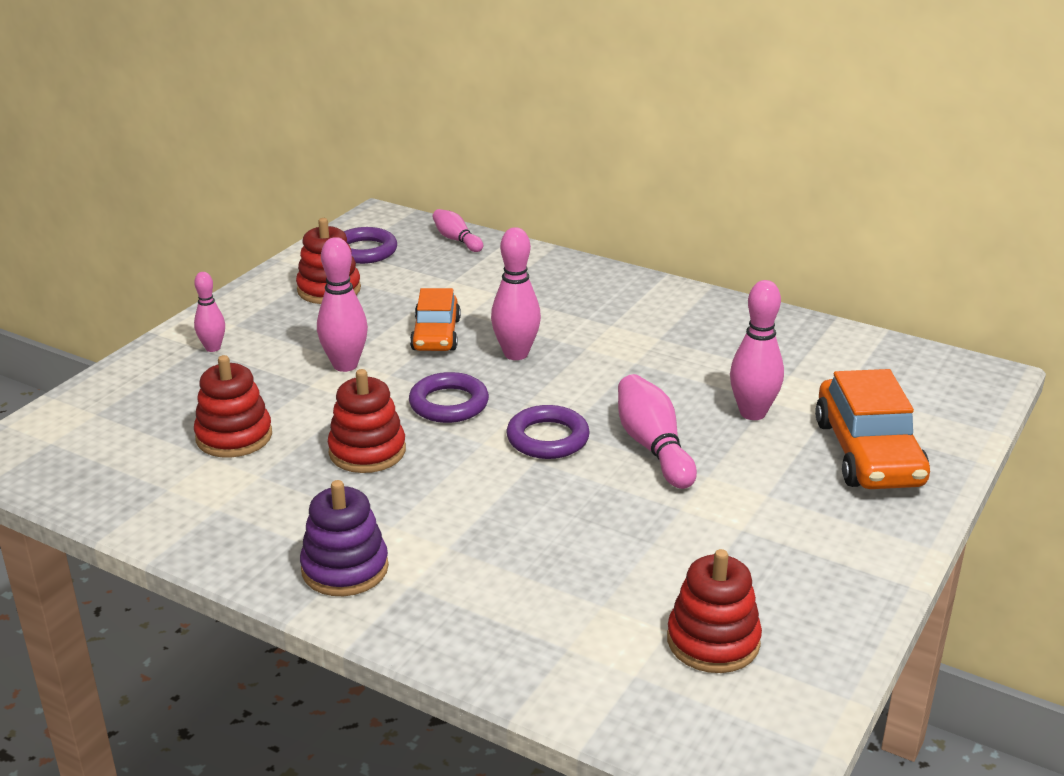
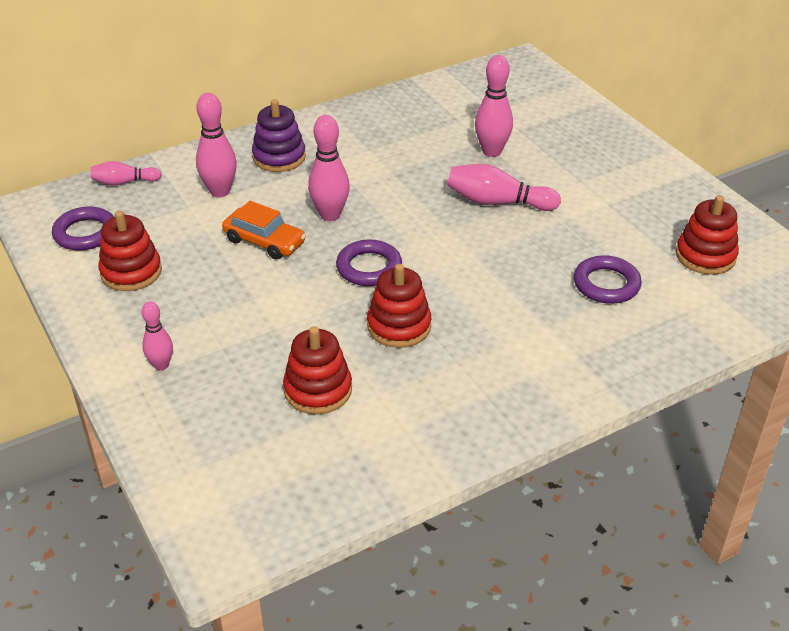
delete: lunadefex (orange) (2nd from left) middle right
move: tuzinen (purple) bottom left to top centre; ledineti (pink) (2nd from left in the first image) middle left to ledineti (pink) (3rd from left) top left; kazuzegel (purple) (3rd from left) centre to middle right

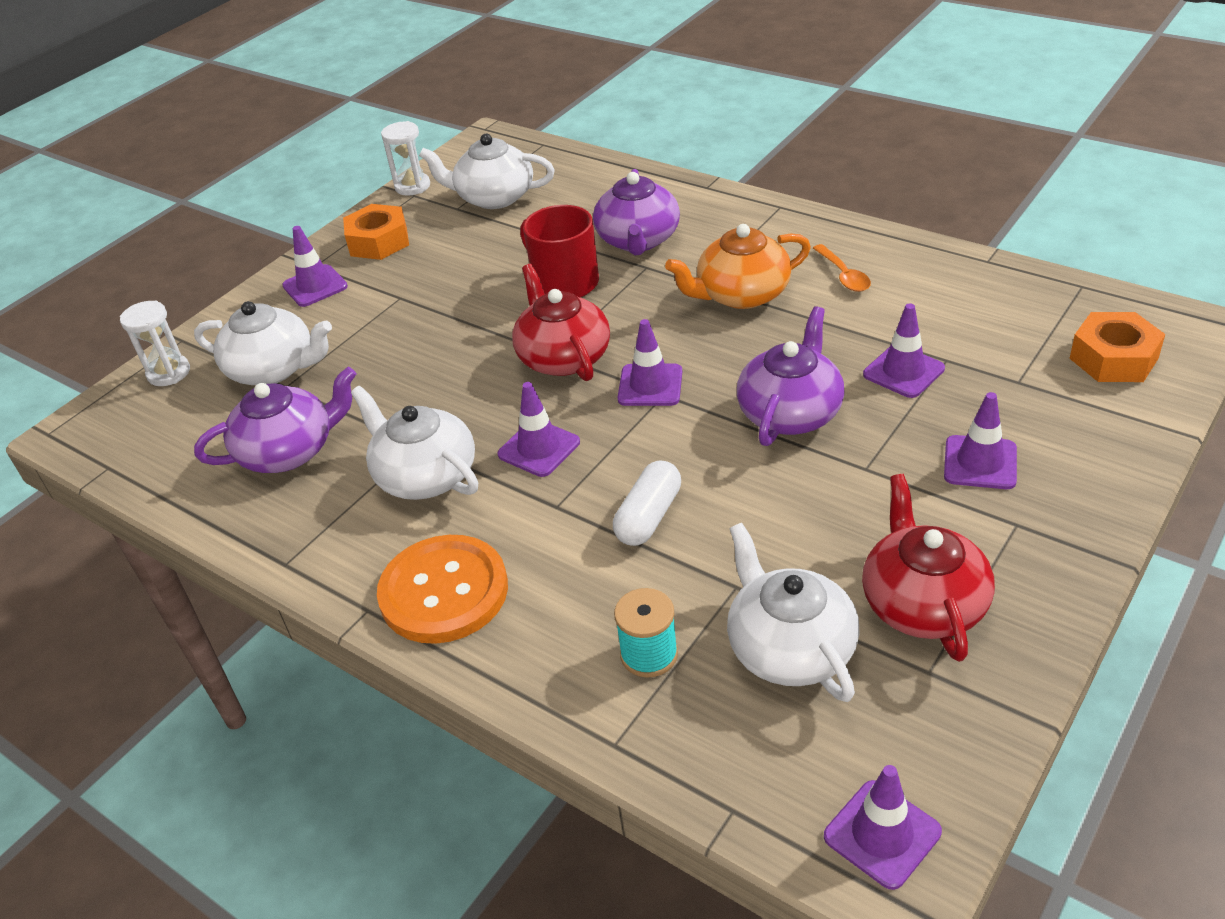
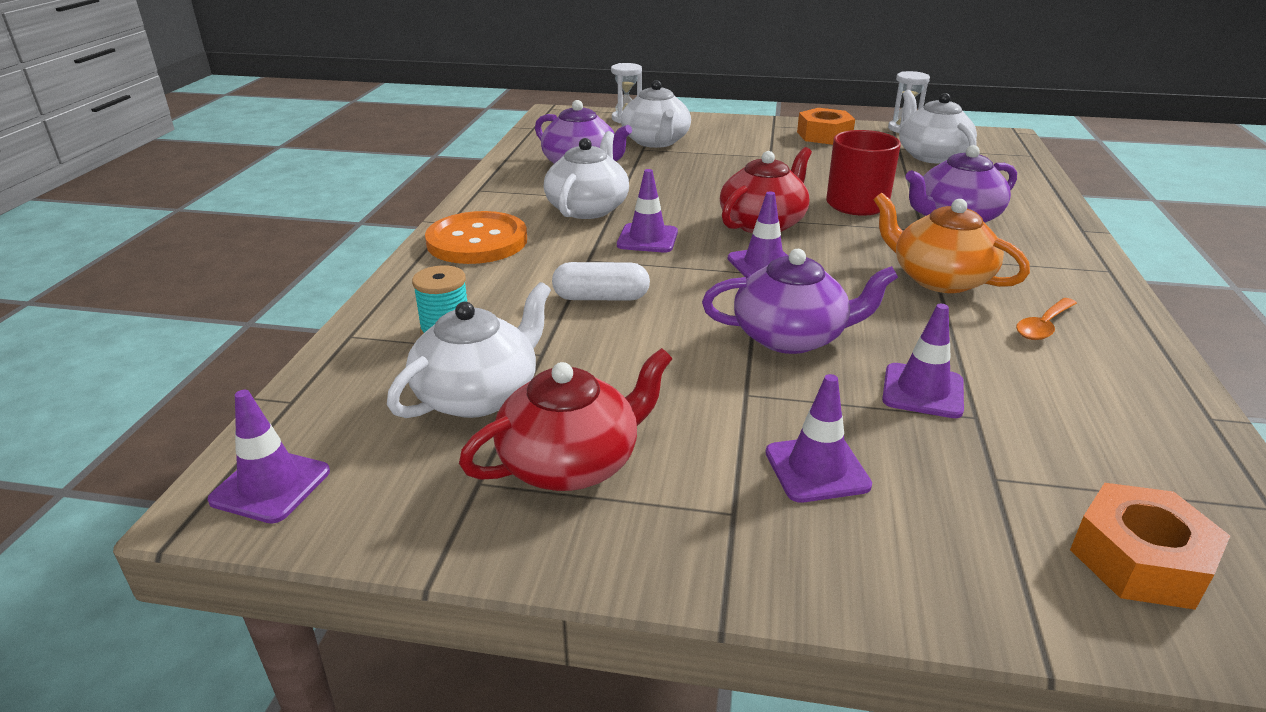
delete: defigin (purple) (1st from left) top left

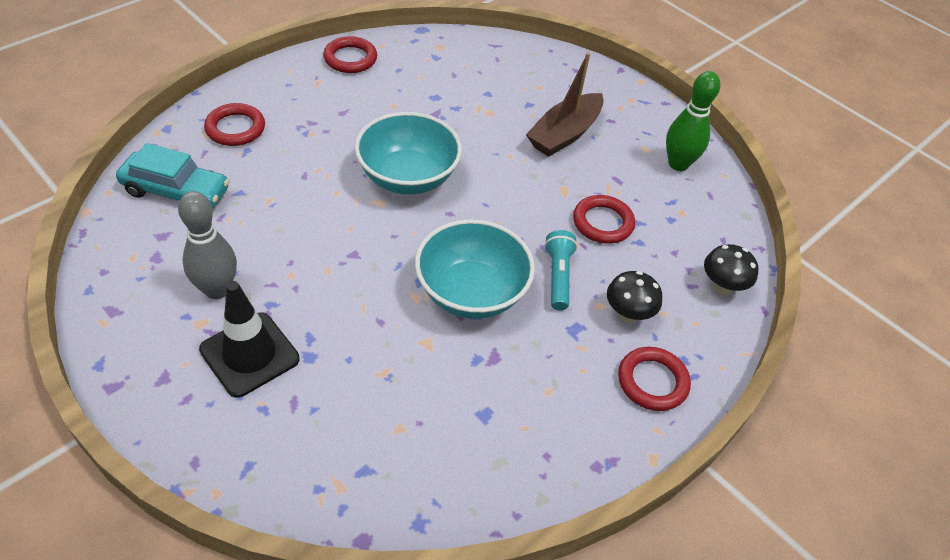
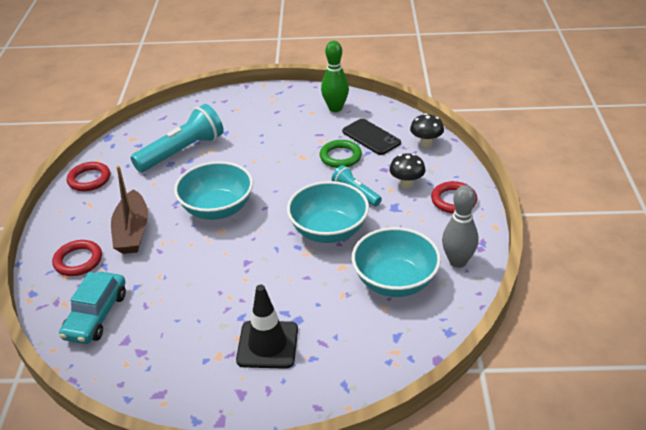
insert: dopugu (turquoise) (1st from left) top left; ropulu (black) top centre; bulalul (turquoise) (3rd from left) centre
move: ledineti (grey) middle left to middle right; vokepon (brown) top centre to middle left
recolor: kazuzegel (red) (3rd from left) centre to kazuzegel (green) centre
rotate: lunadefex (turquoise) top left = bottom left 135 degrees clockwise

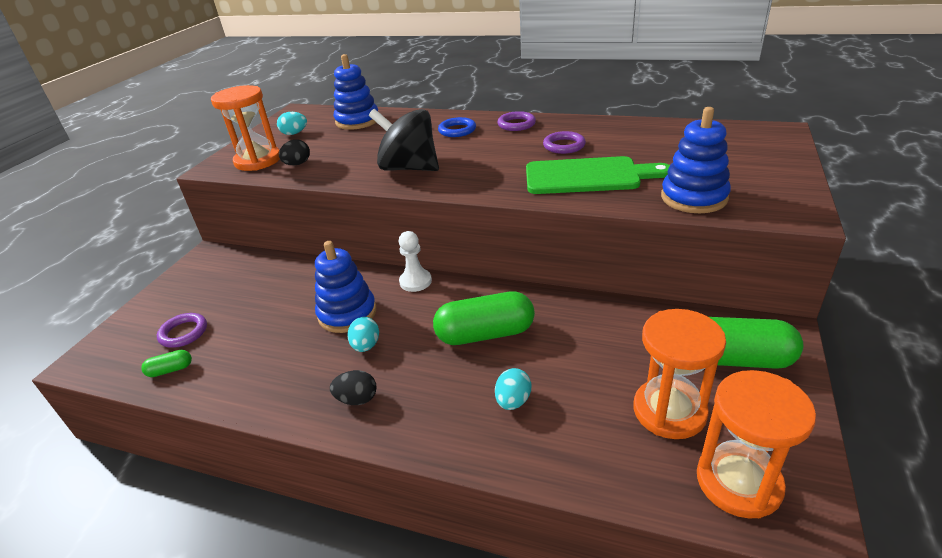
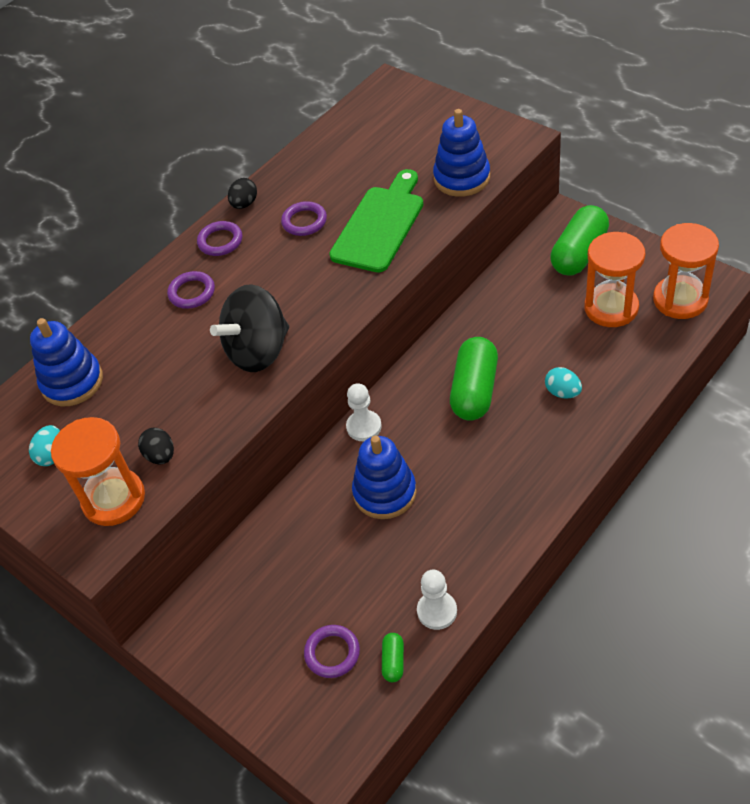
delete: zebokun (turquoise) (2nd from left) centre
insert: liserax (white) (2nd from left) bottom centre
move: zebokun (black) (2nd from left) bottom centre to top left
recolor: kazuzegel (blue) top centre to kazuzegel (purple) (1st from left) middle left

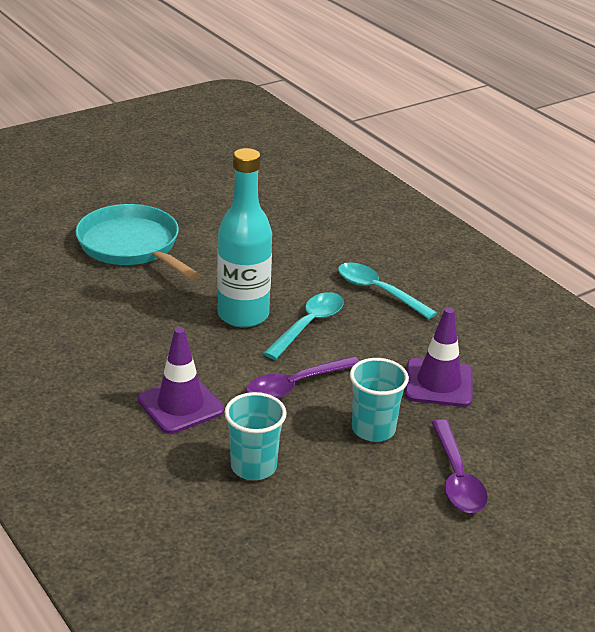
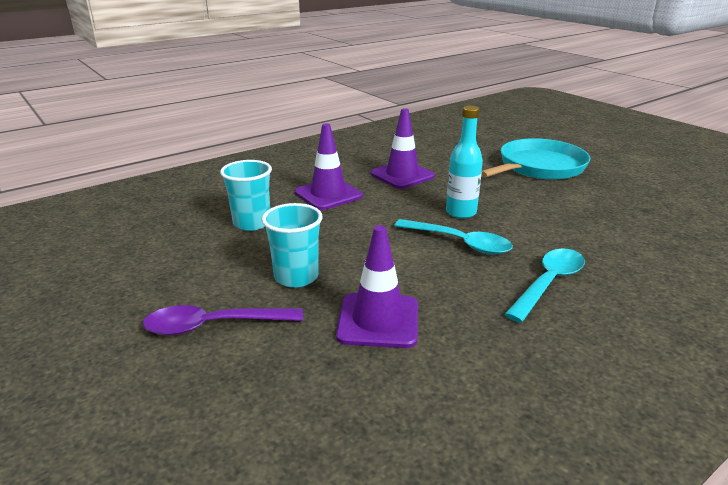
delete: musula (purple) (1st from left) centre
insert: defigin (purple) (3rd from left) top centre
resize: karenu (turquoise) centre = centre x0.64

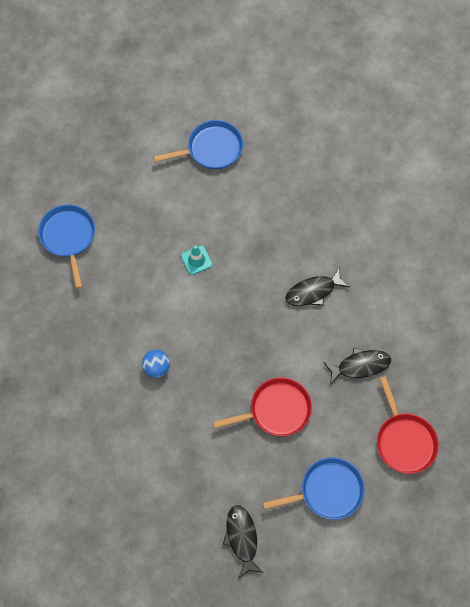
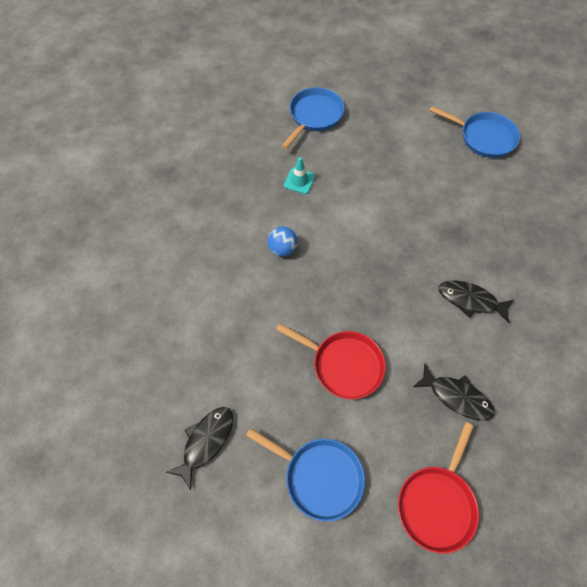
move: defigin (turquoise) centre to top centre

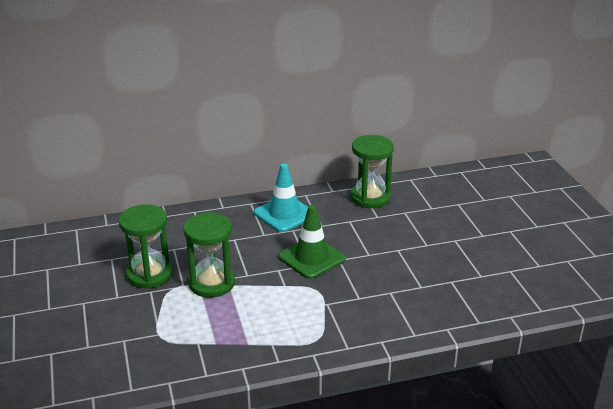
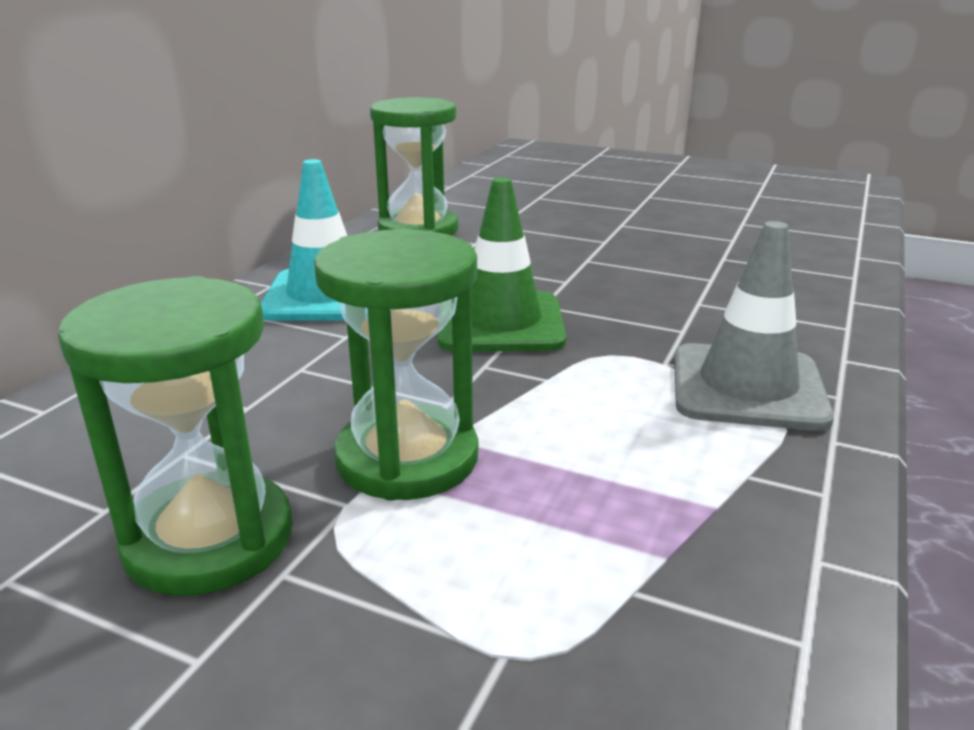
insert: defigin (grey) middle right

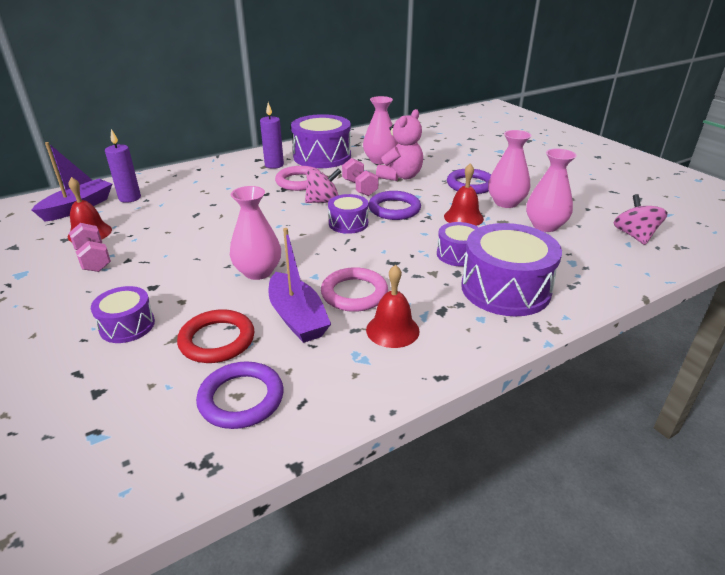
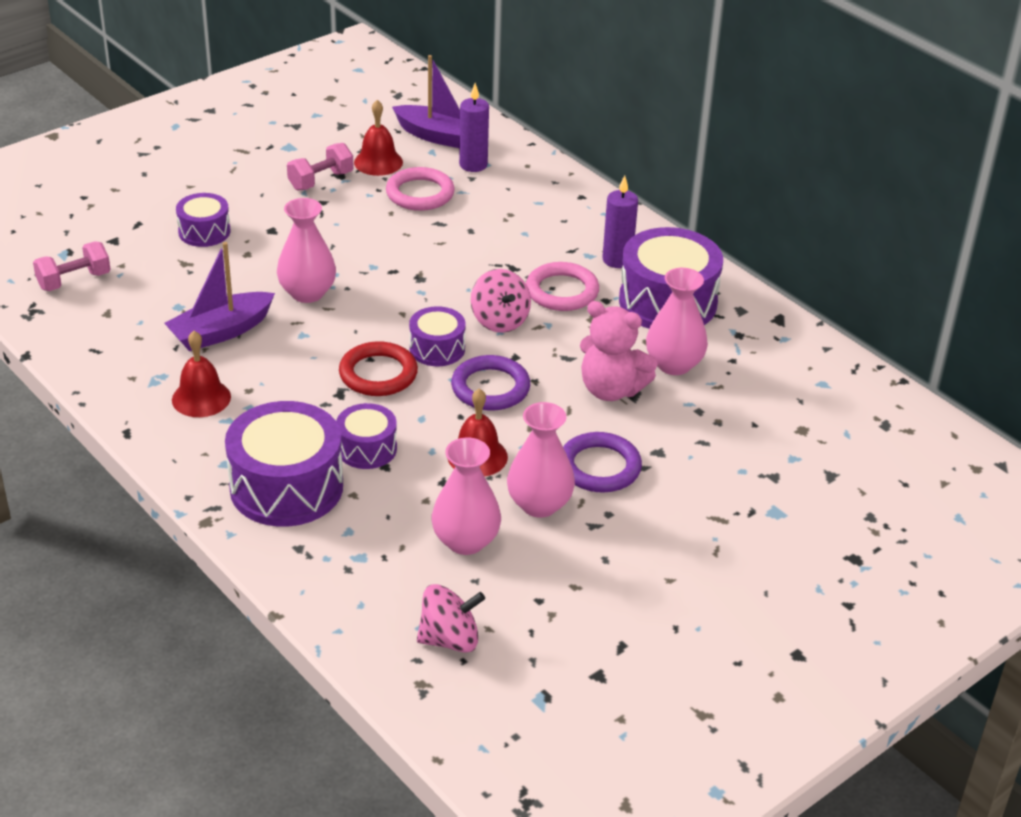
delete: kazuzegel (purple) (1st from left) bottom left
move: kazuzegel (red) middle left to centre; kazuzegel (pink) (2nd from left in the first image) centre to kazuzegel (pink) (1st from left) top centre; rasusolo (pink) (2nd from left in the first image) top centre to rasusolo (pink) (1st from left) top left

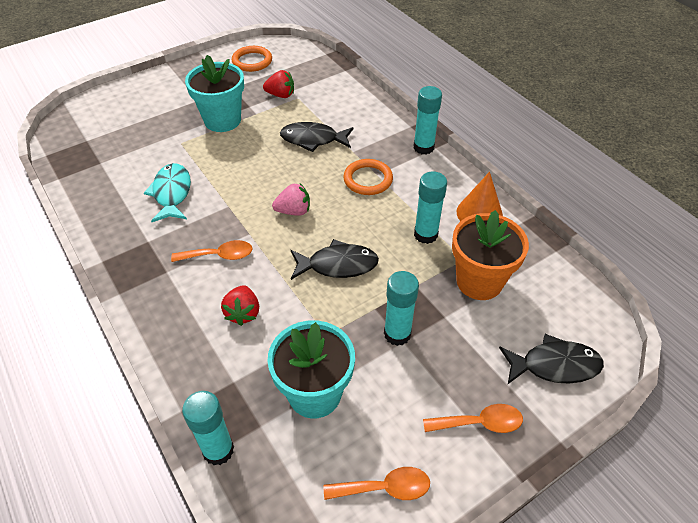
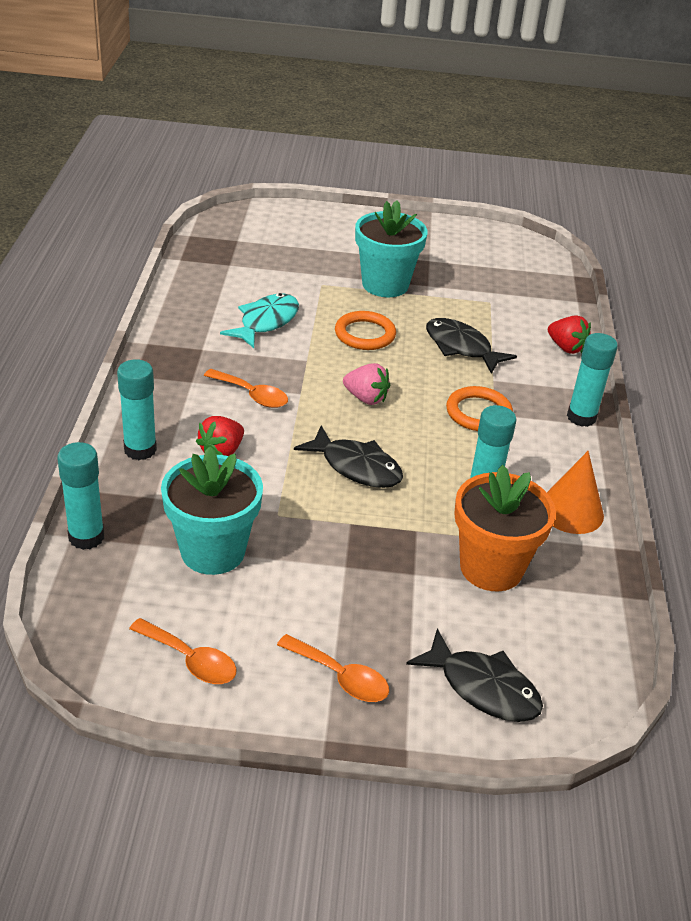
move: kazuzegel (orange) (1st from left) top centre to centre; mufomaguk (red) (2nd from left) top centre to middle right; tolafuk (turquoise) (2nd from left) centre to middle left

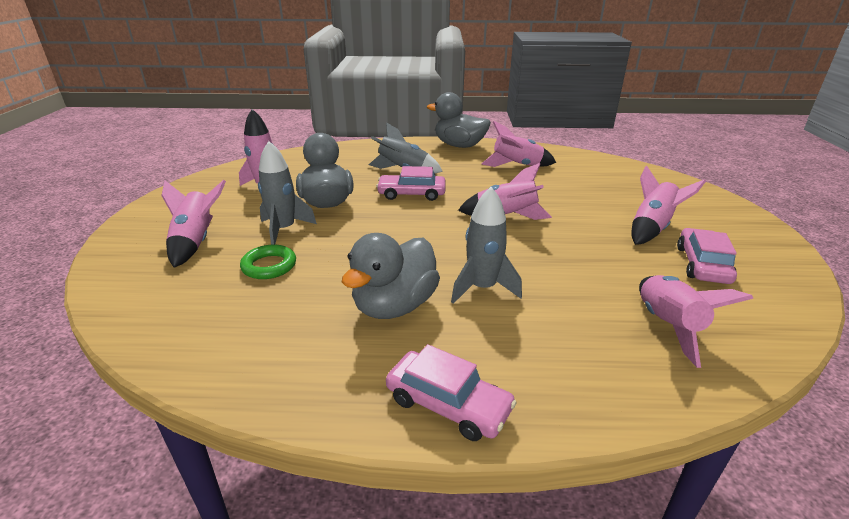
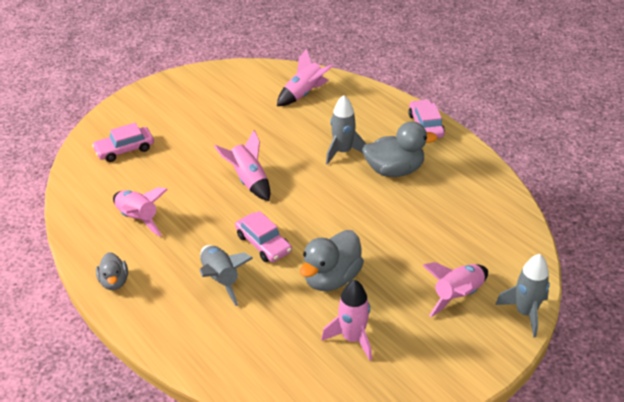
delete: kazuzegel (green) middle left; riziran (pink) (5th from left) middle right
move: riziran (grey) (1st from left in the first image) centre to riziran (grey) (3rd from left) bottom right; lunadefex (pink) (3rd from left in the first image) middle right to lunadefex (pink) (1st from left) middle left
resize: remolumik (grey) (3rd from left in the first image) top centre = bottom left x0.58

